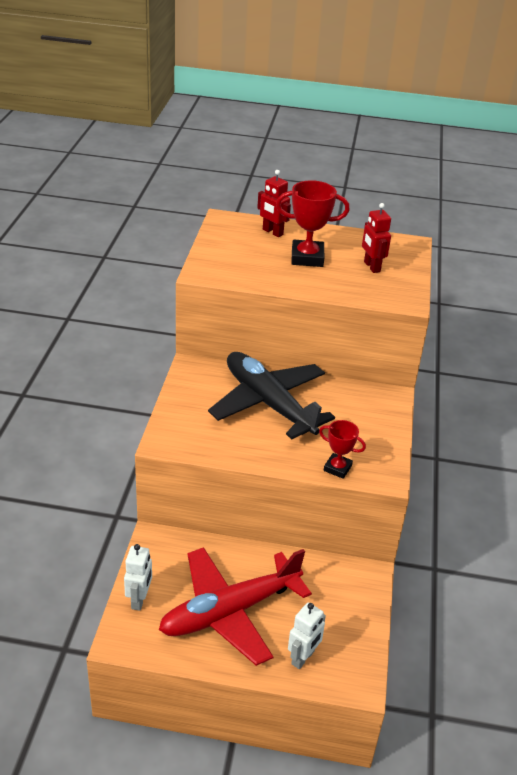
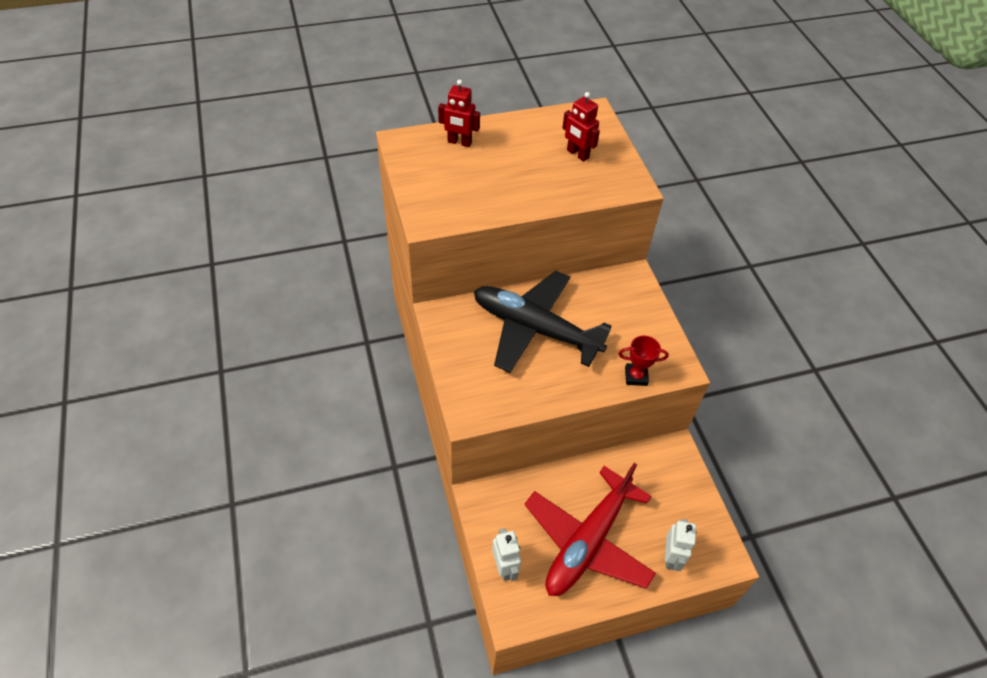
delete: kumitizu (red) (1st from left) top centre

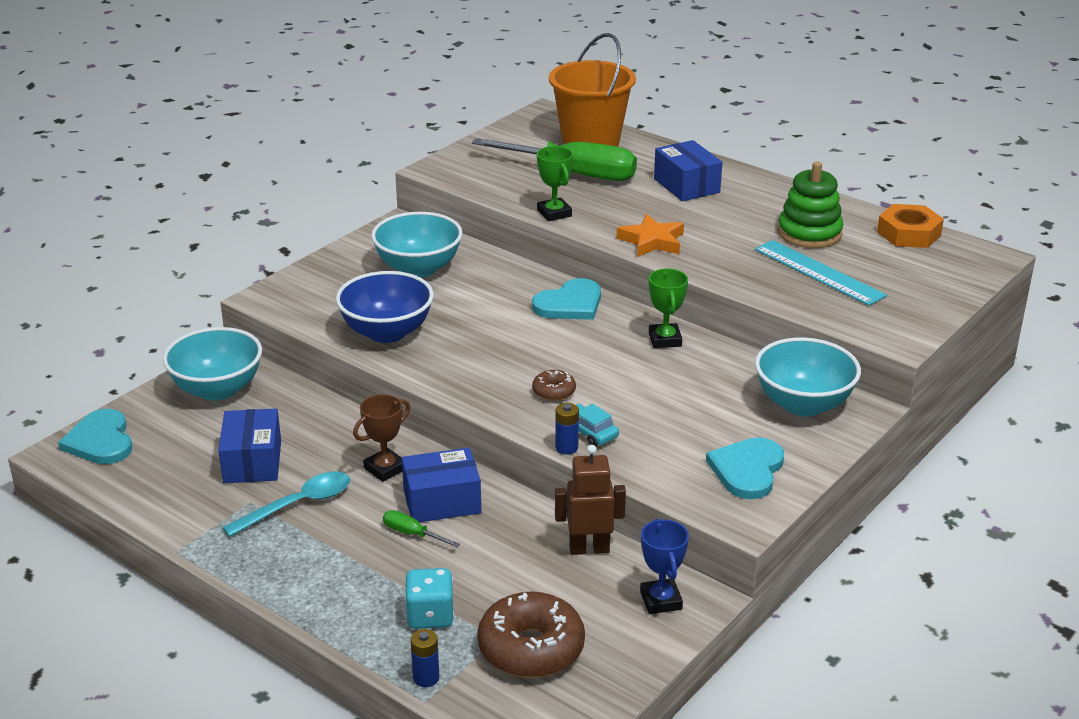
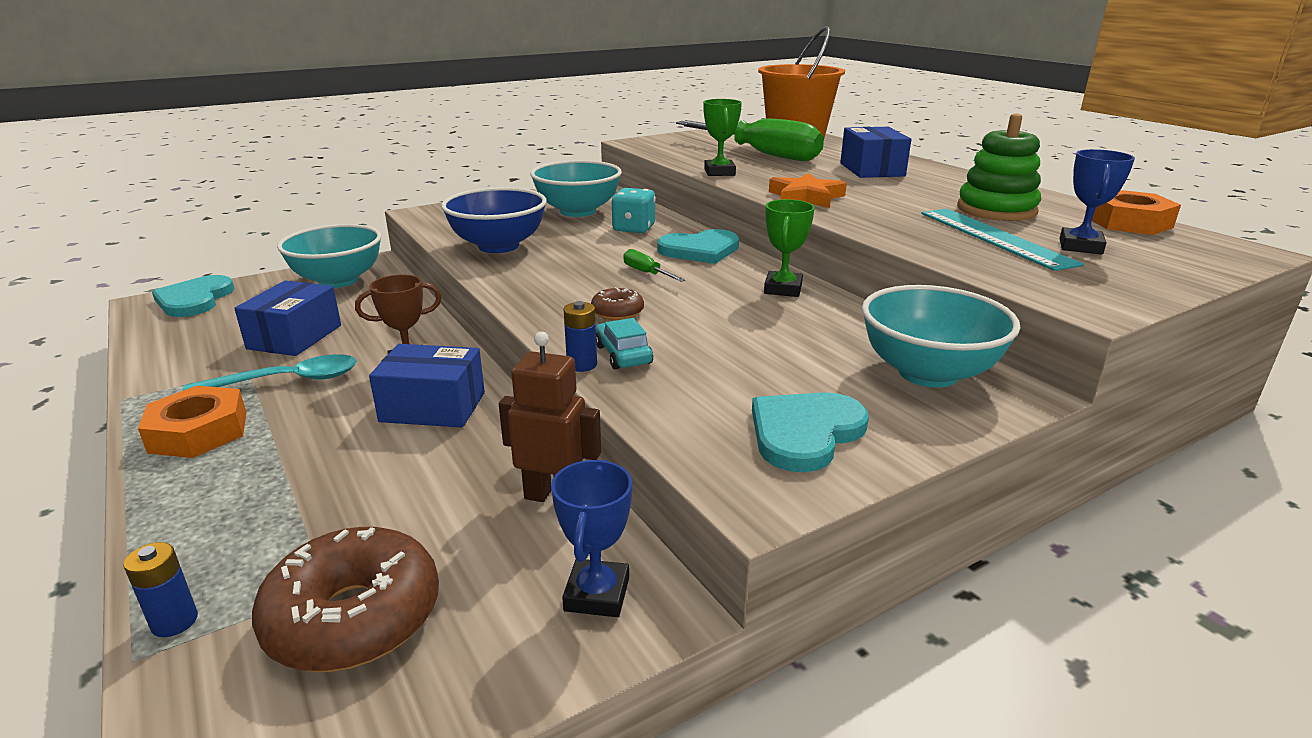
insert: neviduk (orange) (1st from left) middle left; kumitizu (blue) (2nd from left) top right
move: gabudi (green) (1st from left) bottom centre to centre; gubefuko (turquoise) bottom centre to top centre

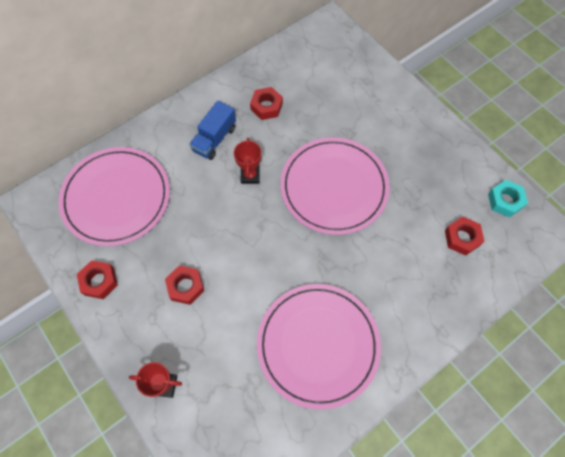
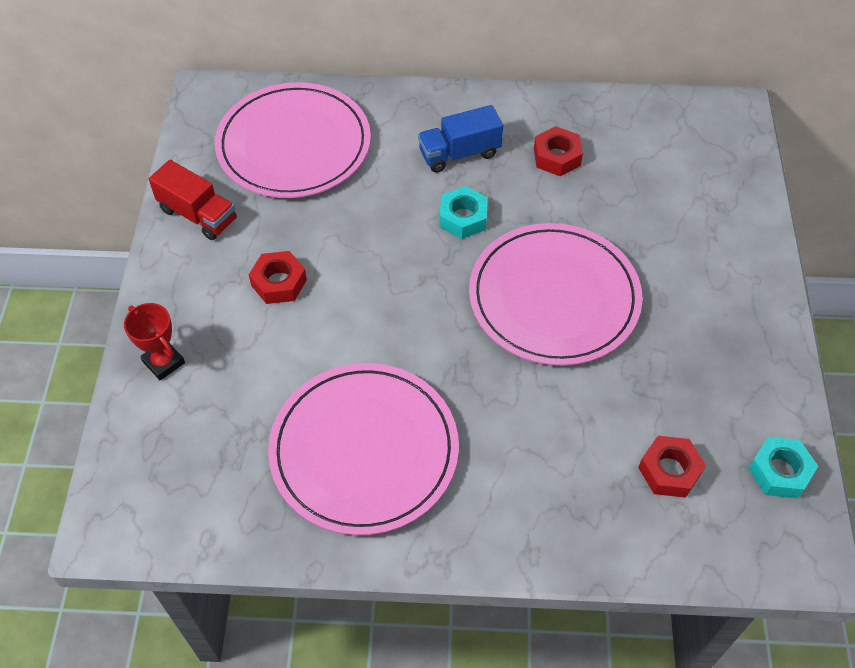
replace: neviduk (red) (1st from left) middle left to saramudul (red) top left; kumitizu (red) (2nd from left) centre to neviduk (turquoise) (1st from left) top centre

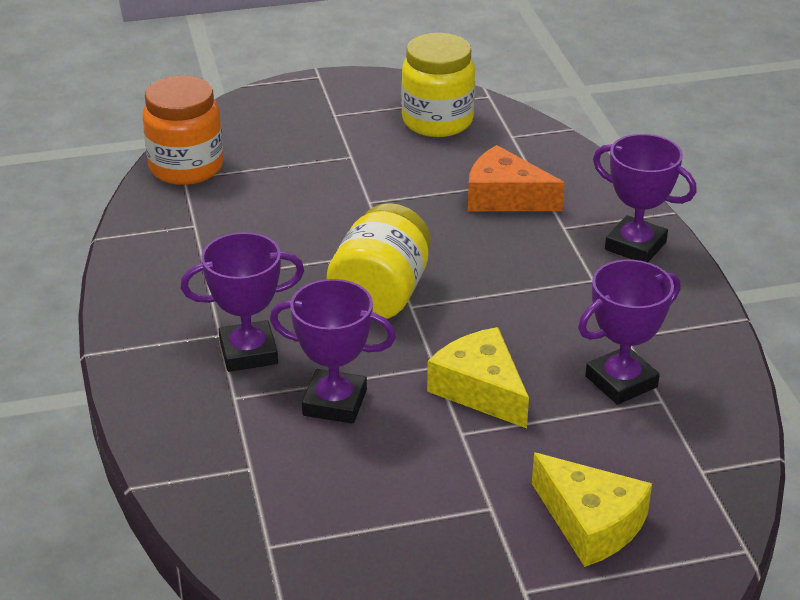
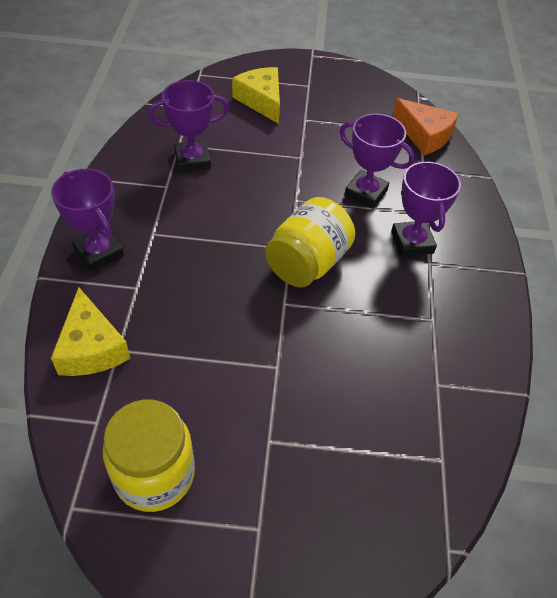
delete: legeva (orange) top left
move: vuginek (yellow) (1st from left) centre to middle left; vuginek (orange) top centre to top right
rotate: kumitizu (purple) (1st from left in the first image) middle left = middle right 75 degrees clockwise

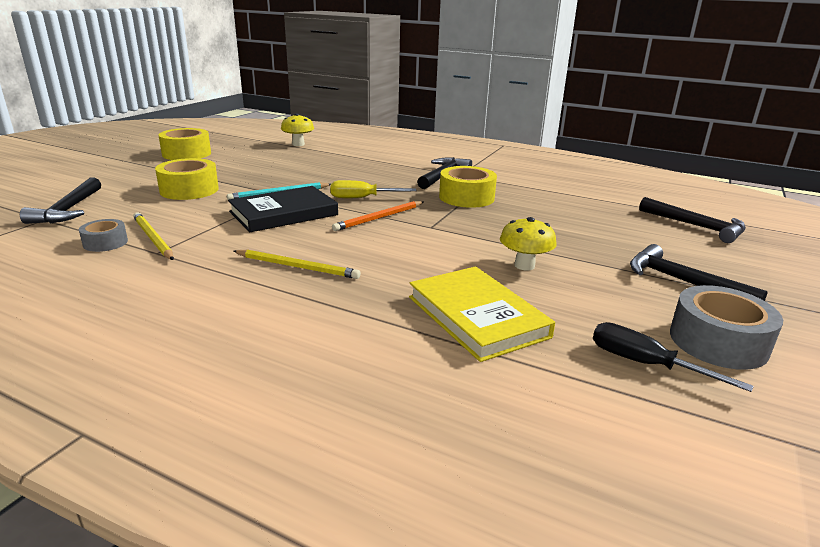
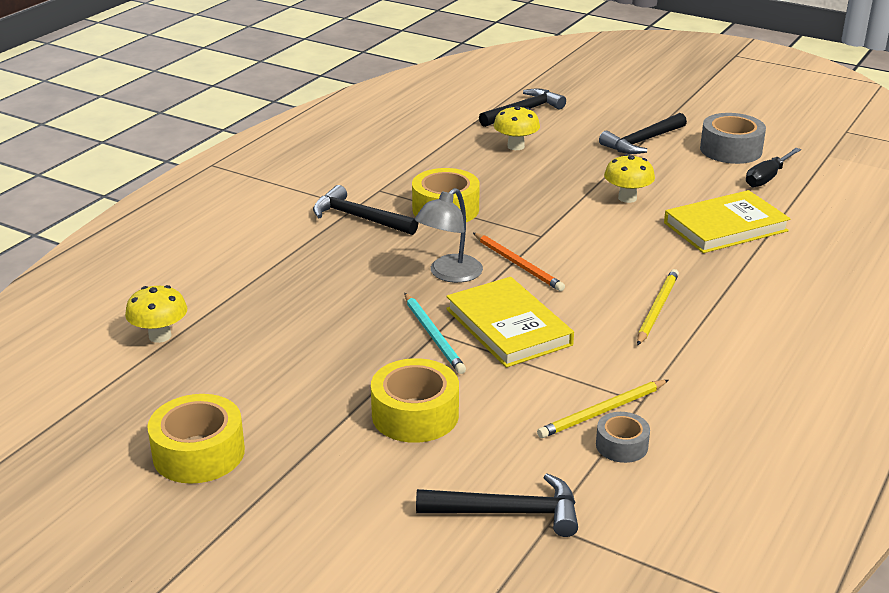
insert: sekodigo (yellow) (2nd from left) top centre
replace: gabudi (yellow) centre to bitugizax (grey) centre
recolor: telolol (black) centre to telolol (yellow) (1st from left) centre

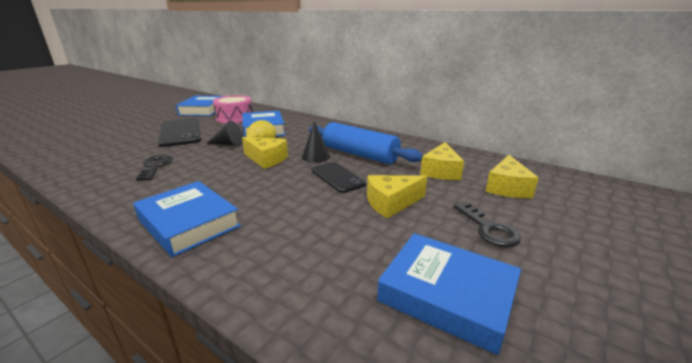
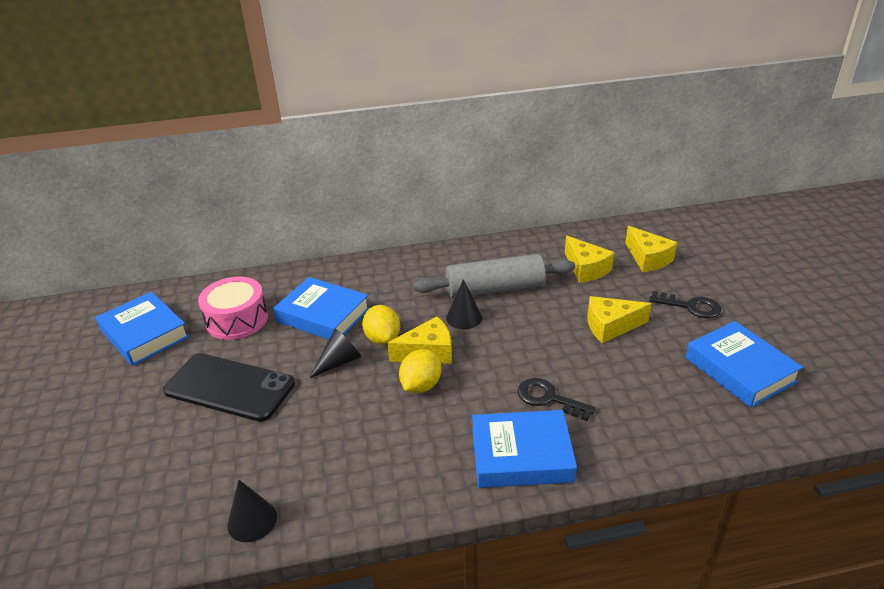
delete: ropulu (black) (2nd from left) centre
insert: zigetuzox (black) (1st from left) bottom left; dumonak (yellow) (2nd from left) centre
move: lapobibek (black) (1st from left) middle left to bottom centre
recolor: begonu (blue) centre to begonu (grey) centre
rotate: vuginek (yellow) (2nd from left in the first image) centre = middle right 60 degrees clockwise; telolol (blue) (4th from left) bottom centre = middle right 75 degrees clockwise

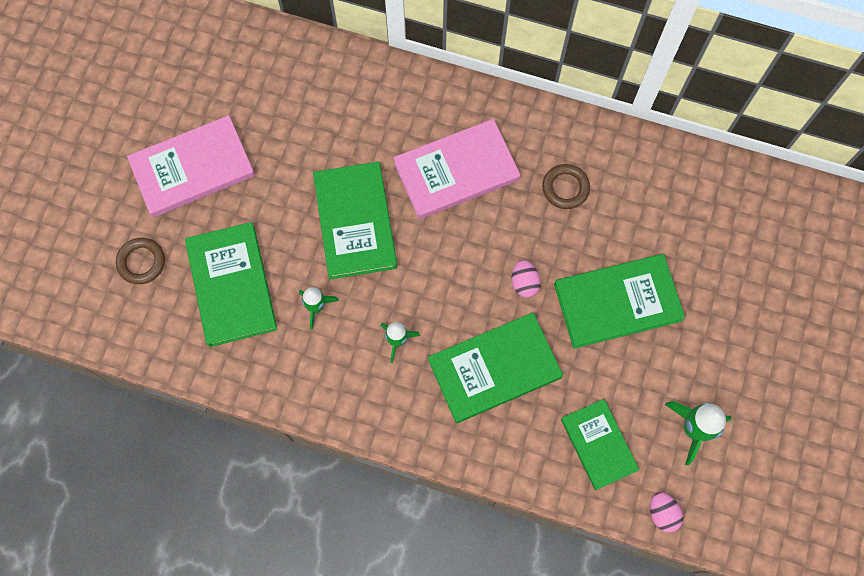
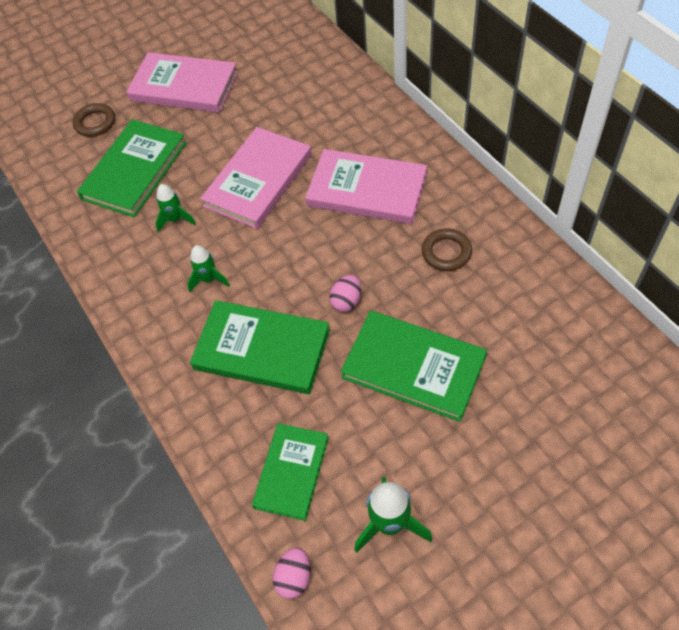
recolor: telolol (green) (2nd from left) centre to telolol (pink) (2nd from left) top centre

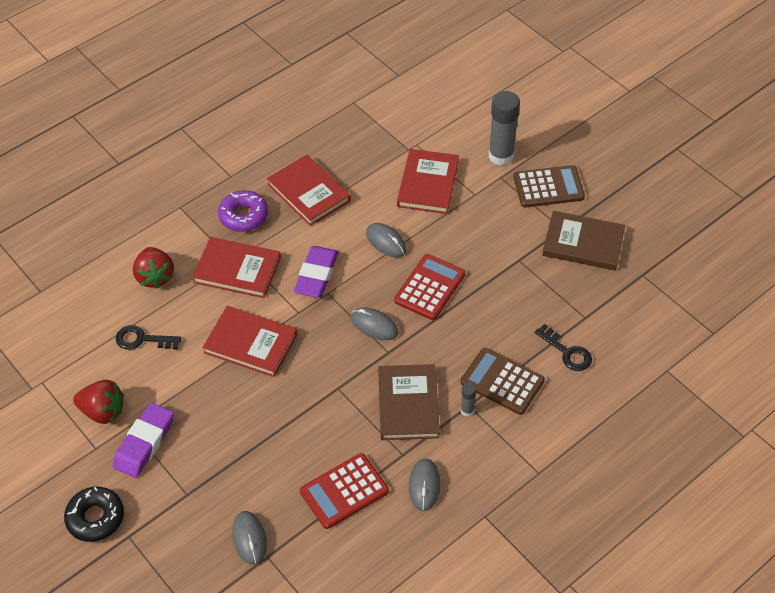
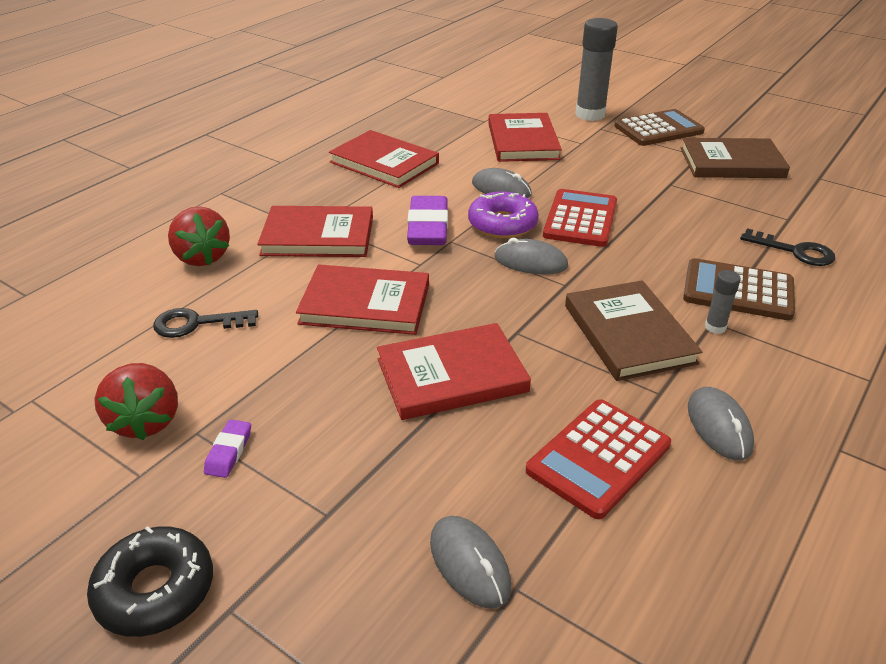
insert: telolol (red) (4th from left) centre
move: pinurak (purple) middle left to top centre
rotate: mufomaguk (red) (1st from left) bottom left = middle left 75 degrees clockwise
resize: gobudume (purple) (1st from left) bottom left = bottom left x0.49

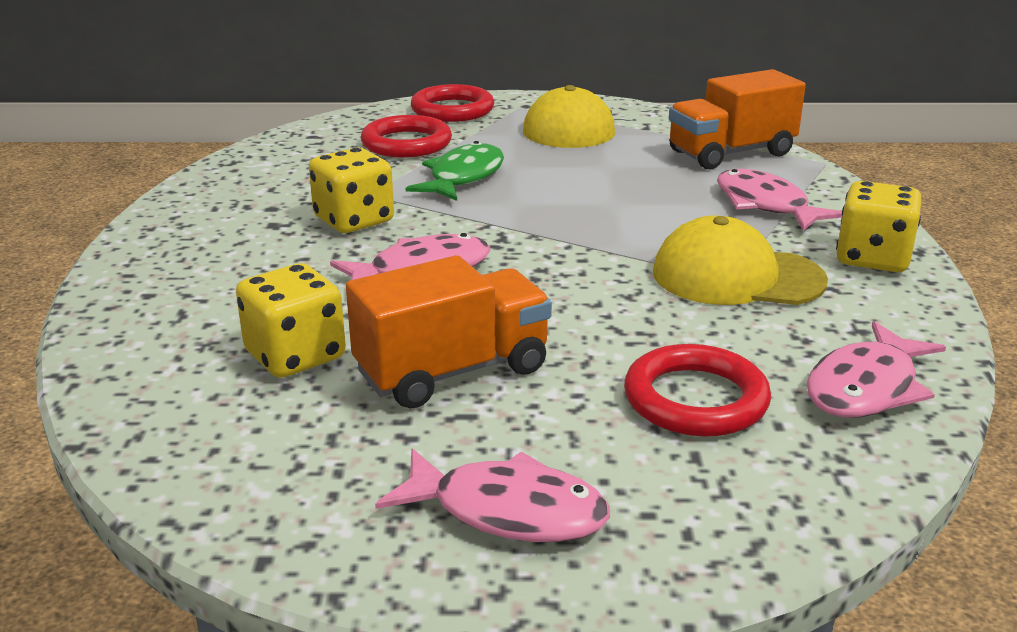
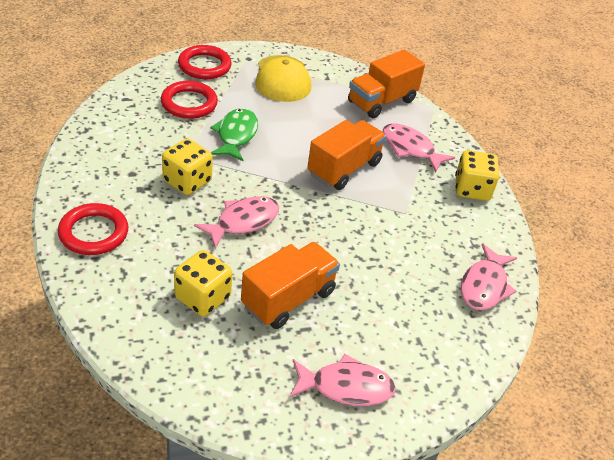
delete: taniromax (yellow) (2nd from left) middle right
insert: saramudul (orange) (2nd from left) centre
move: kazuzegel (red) (3rd from left in the first image) middle right to kazuzegel (red) (1st from left) middle left

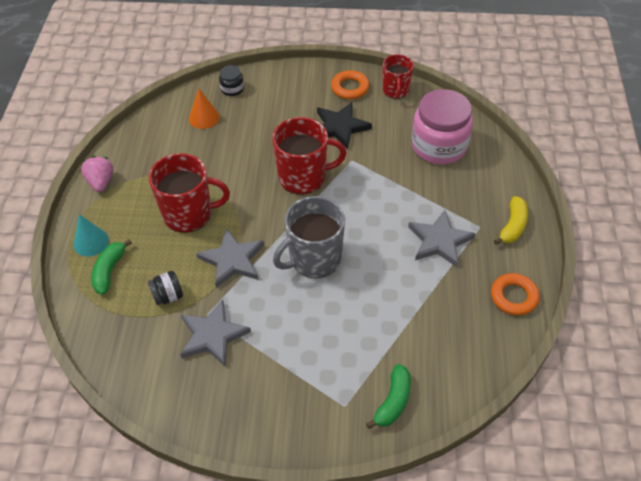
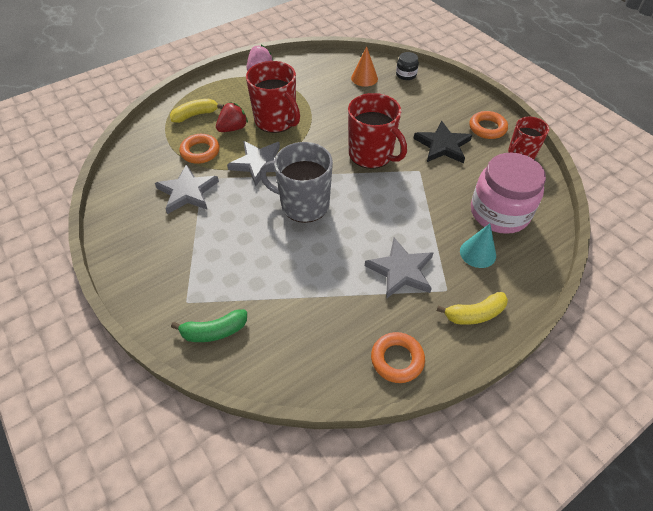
insert: mufomaguk (red) top centre
move: zigetuzox (turquoise) middle left to middle right
replace: legeva (black) (1st from left) middle left to kazuzegel (orange) (1st from left) top left
recolor: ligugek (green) (1st from left) middle left to ligugek (yellow) (1st from left) top left

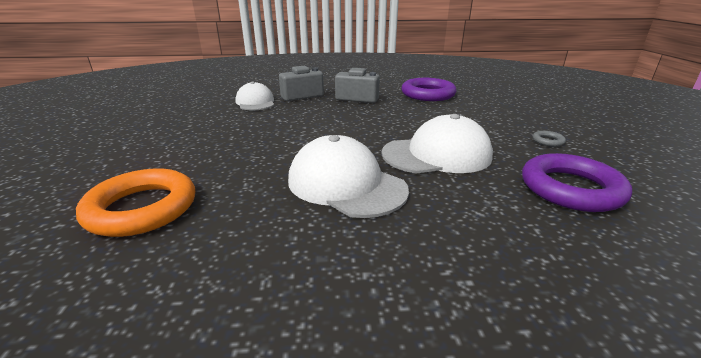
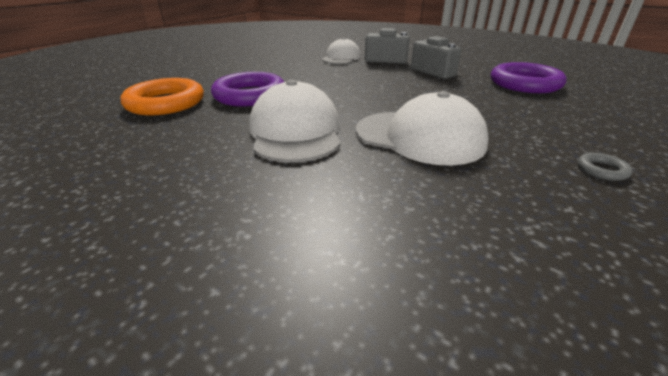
move: kazuzegel (purple) (2nd from left in the first image) middle right to kazuzegel (purple) (1st from left) top centre

